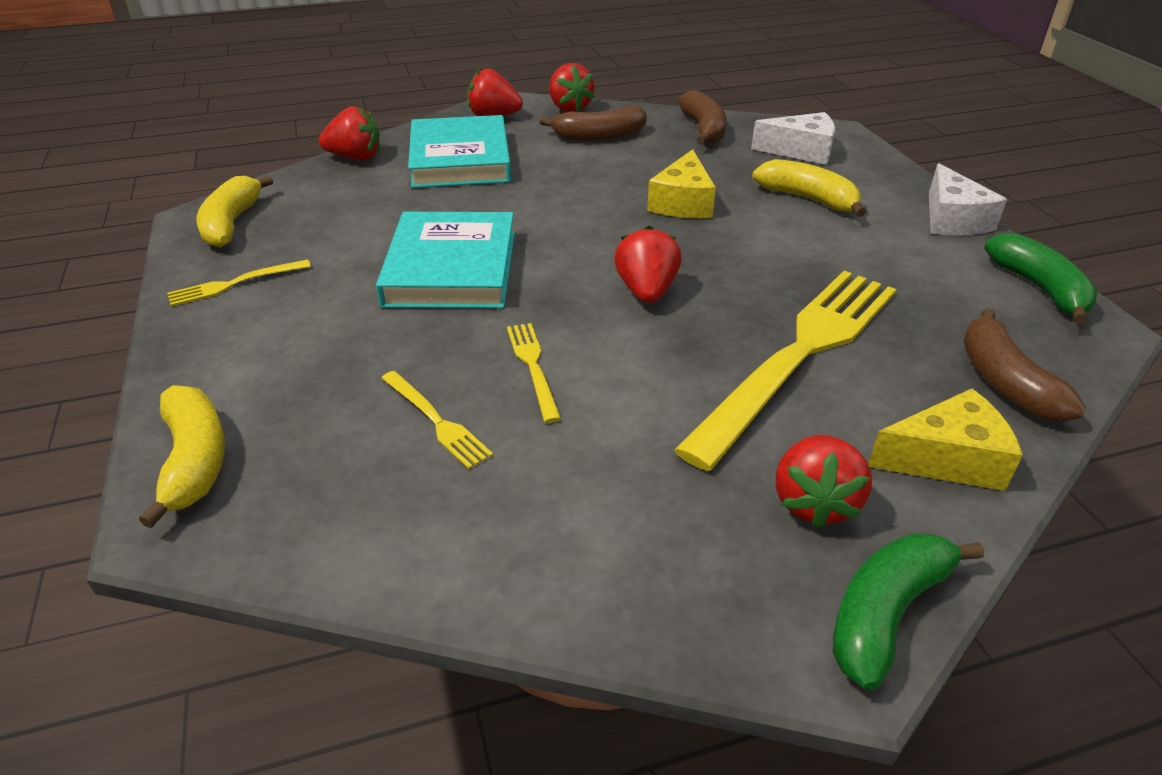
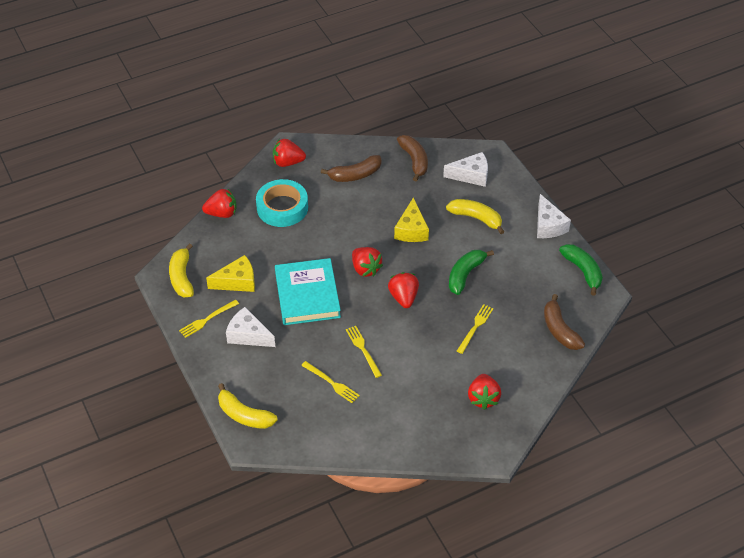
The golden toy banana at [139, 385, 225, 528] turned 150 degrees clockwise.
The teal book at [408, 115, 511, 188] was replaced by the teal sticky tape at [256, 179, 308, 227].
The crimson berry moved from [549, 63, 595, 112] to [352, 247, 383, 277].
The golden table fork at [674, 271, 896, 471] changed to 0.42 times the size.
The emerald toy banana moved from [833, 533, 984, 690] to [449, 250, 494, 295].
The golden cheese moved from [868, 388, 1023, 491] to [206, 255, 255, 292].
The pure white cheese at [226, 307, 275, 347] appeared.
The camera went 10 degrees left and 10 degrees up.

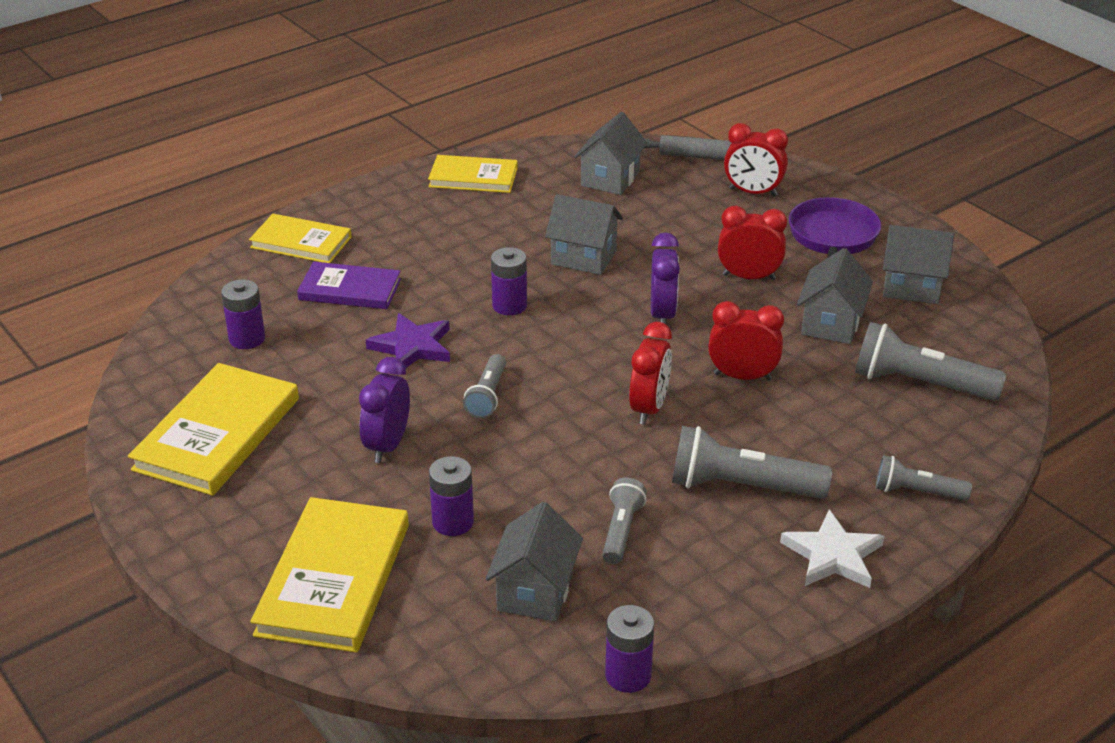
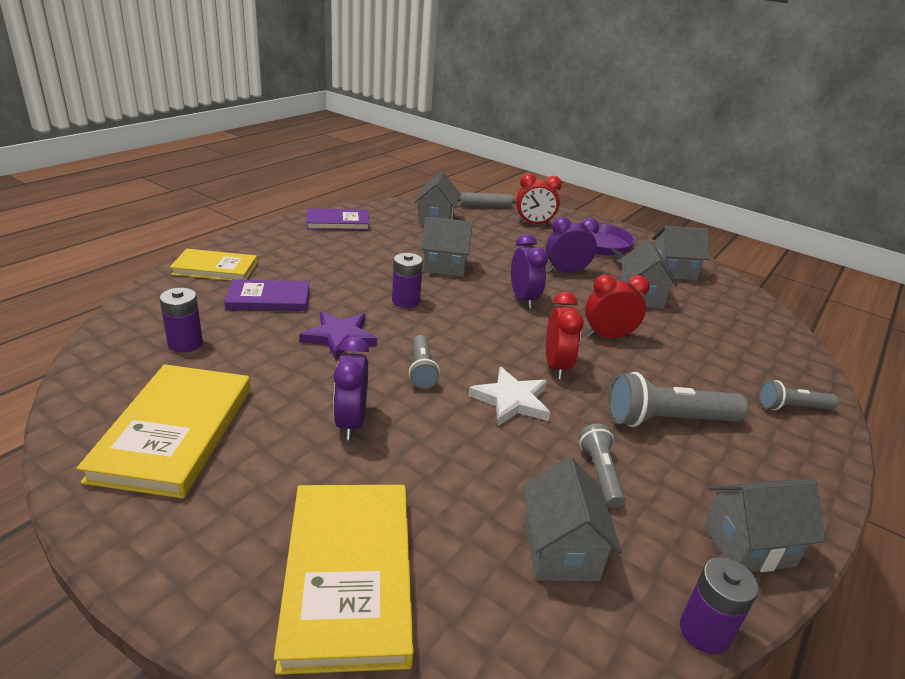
The golden book at [428, 155, 518, 193] became the royal purple book at [306, 208, 370, 230].
The royal purple battery at [429, 456, 474, 536] disappeared.
The crimson bedside clock at [718, 206, 787, 280] became the royal purple bedside clock at [546, 217, 599, 273].
The pure white star moved from [780, 509, 884, 588] to [468, 367, 550, 426].
The grey flashlight at [855, 322, 1006, 401] disappeared.
The grey toy house at [704, 479, 826, 572] appeared.
The camera went 20 degrees left and 5 degrees down.

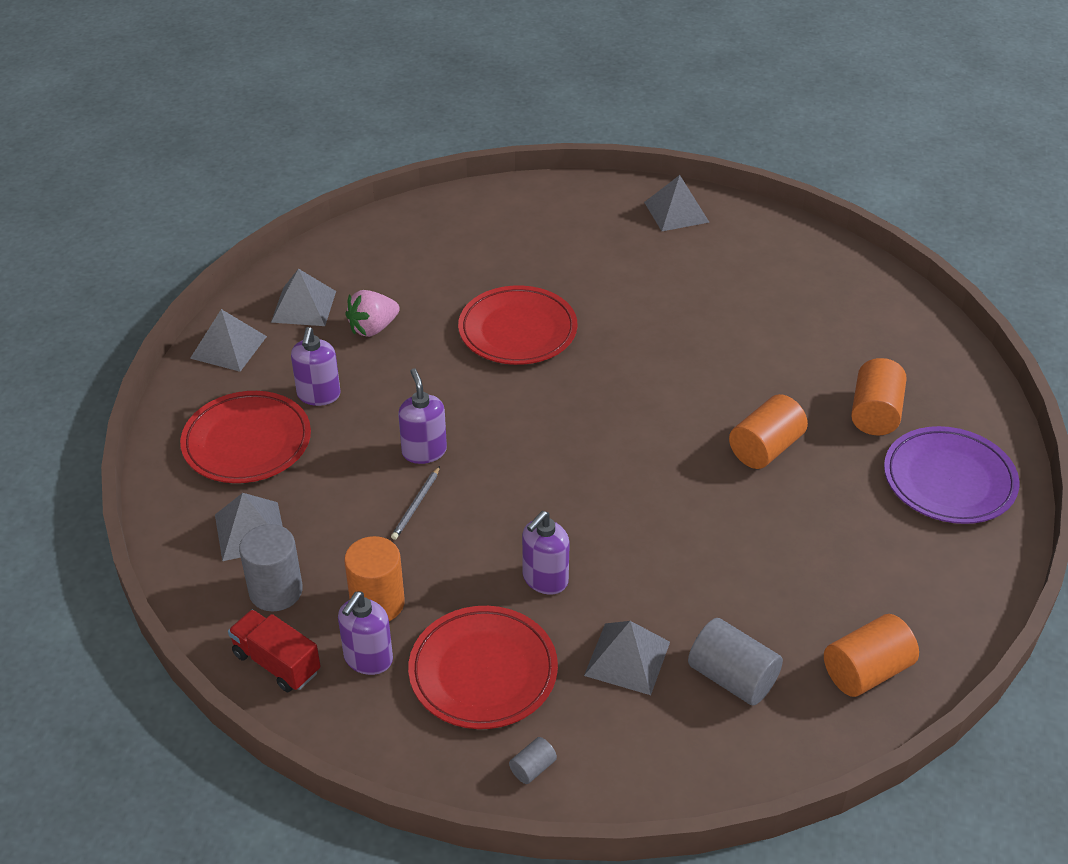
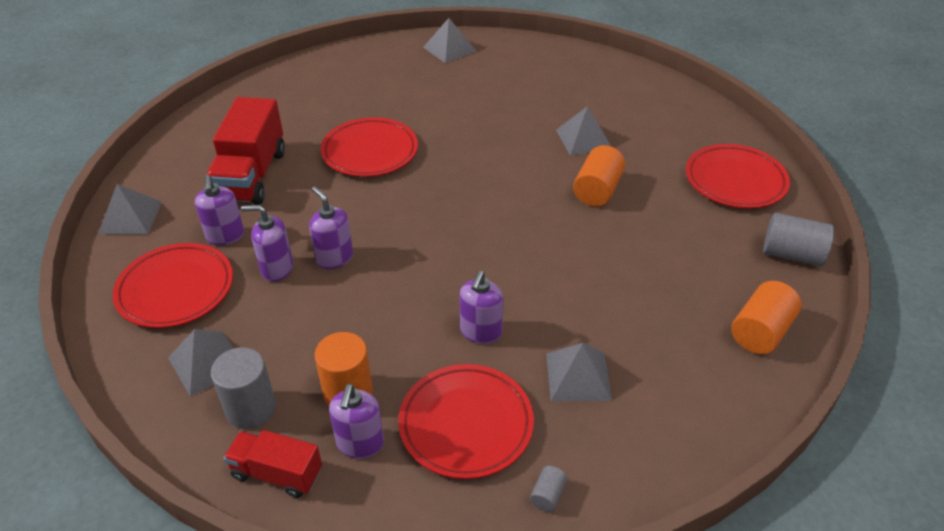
The grey solid pyramid moved from [271, 269, 336, 326] to [556, 106, 611, 156].
The rose-pink berry at [345, 290, 400, 337] was replaced by the crimson toy truck at [206, 97, 285, 205].
The grey lead pencil at [391, 466, 440, 540] disappeared.
The grey solid cylinder moved from [688, 618, 783, 706] to [763, 213, 835, 266].
The orange solid cylinder at [851, 358, 907, 435] disappeared.
The royal purple plate at [884, 426, 1020, 524] became the crimson plate at [686, 144, 790, 209].
The royal purple soap pump at [241, 205, 293, 282] appeared.
The camera went 20 degrees left and 0 degrees up.

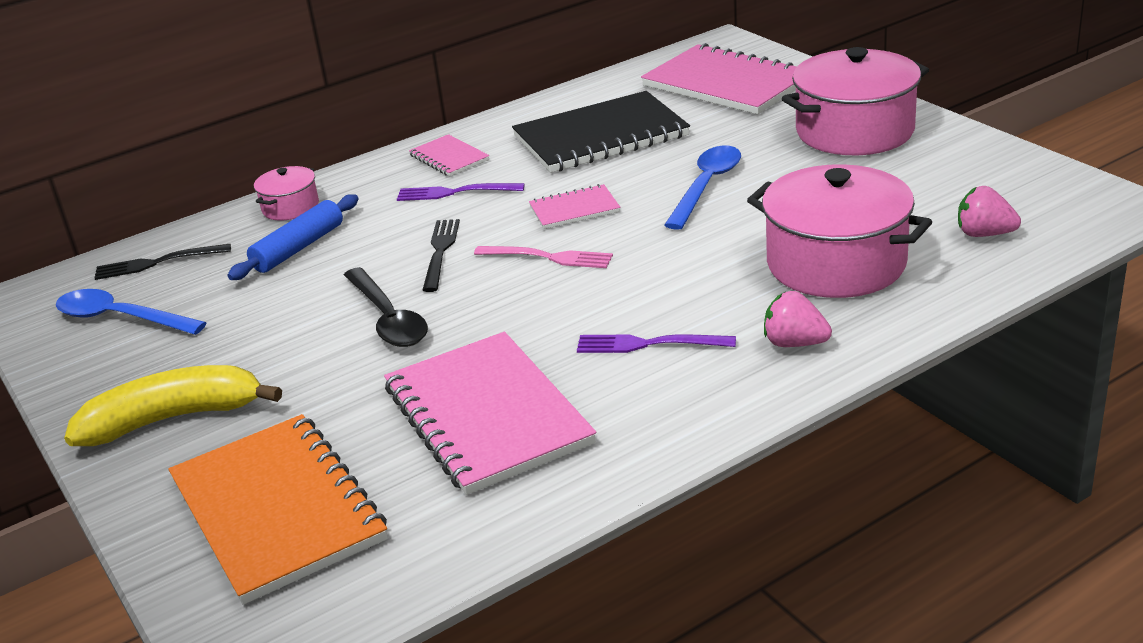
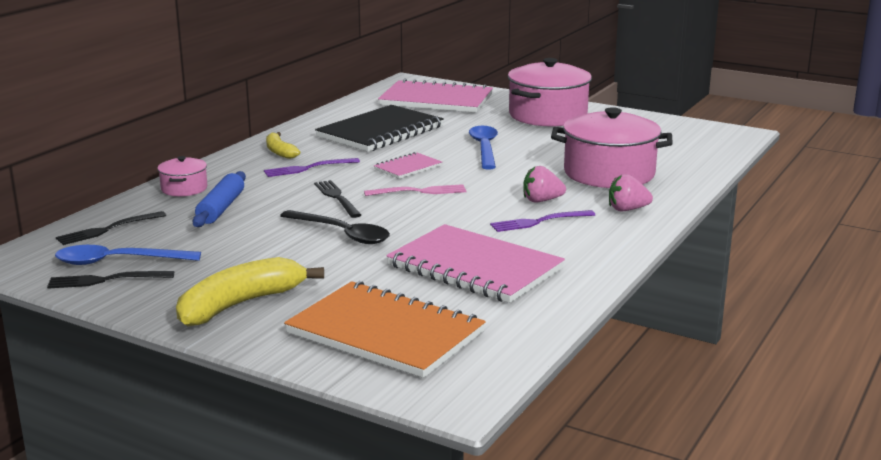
The rose-pink notebook at [409, 134, 489, 177] was replaced by the golden toy banana at [266, 132, 300, 159].
The rose-pink berry moved from [958, 186, 1021, 237] to [523, 166, 566, 202].
The black table fork at [47, 271, 174, 289] appeared.
The camera went 30 degrees left and 10 degrees down.

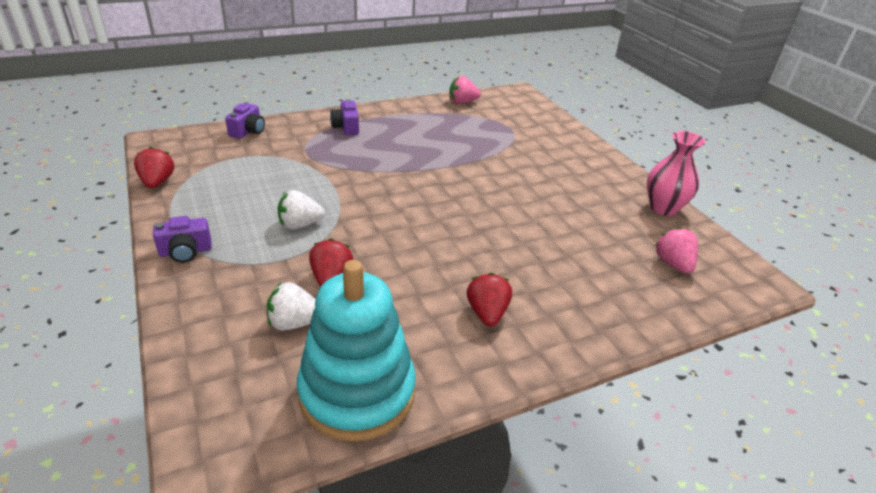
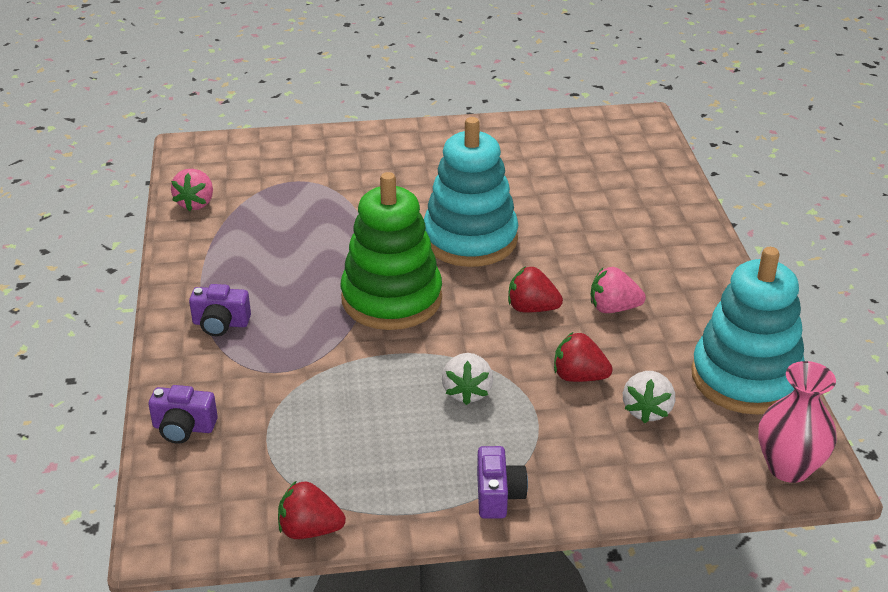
The royal purple compact camera at [225, 103, 265, 139] turned 150 degrees clockwise.
The crimson berry moved from [467, 272, 512, 327] to [508, 266, 563, 312].
The rose-pink flower vase moved from [647, 131, 706, 216] to [758, 361, 837, 483].
The rose-pink berry moved from [655, 227, 698, 274] to [591, 267, 646, 313].
The emerald ring stacker at [341, 172, 442, 330] appeared.
The teal ring stacker at [424, 117, 518, 267] appeared.
The camera went 70 degrees left and 0 degrees up.

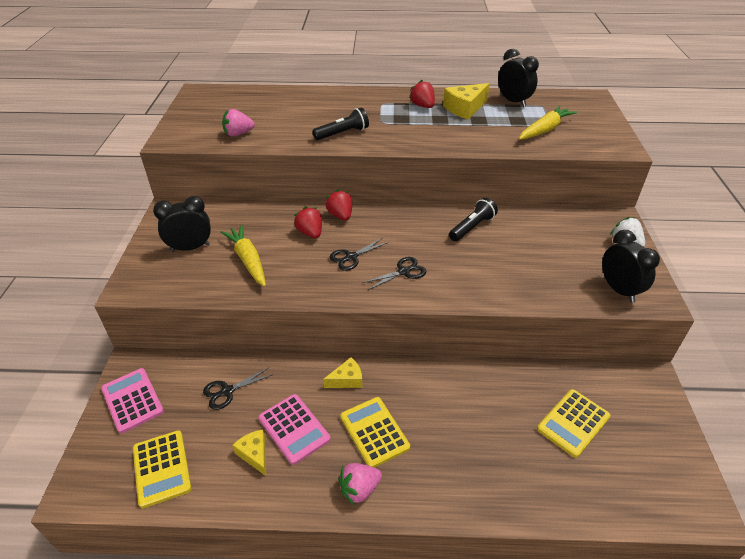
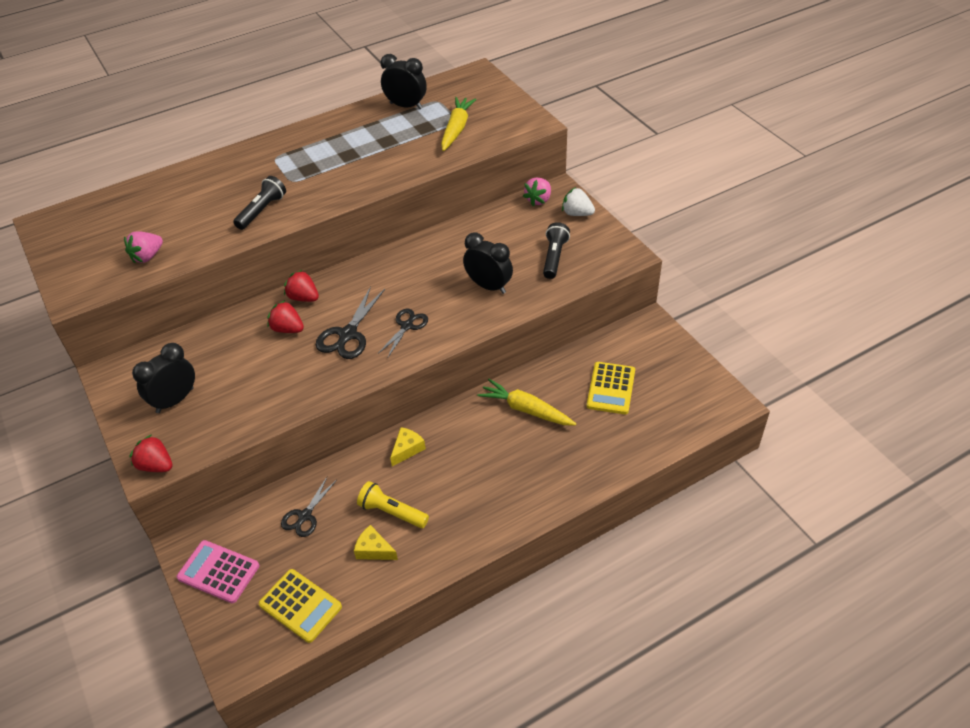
The golden toy carrot moved from [220, 225, 266, 287] to [477, 379, 576, 425].
The rose-pink adding machine at [258, 394, 331, 465] was replaced by the golden flashlight at [357, 481, 429, 528].
The black scissors at [330, 238, 389, 271] changed to 1.50 times the size.
The rose-pink berry moved from [338, 463, 382, 505] to [523, 177, 551, 206].
The golden adding machine at [340, 397, 410, 468] disappeared.
The crimson berry moved from [409, 80, 435, 108] to [130, 434, 172, 472].
The golden cheese at [443, 83, 490, 120] disappeared.
The black flashlight moved from [449, 198, 498, 241] to [543, 222, 570, 279].
The black bedside clock moved from [602, 230, 660, 303] to [463, 233, 513, 294].
The camera went 30 degrees left and 5 degrees up.

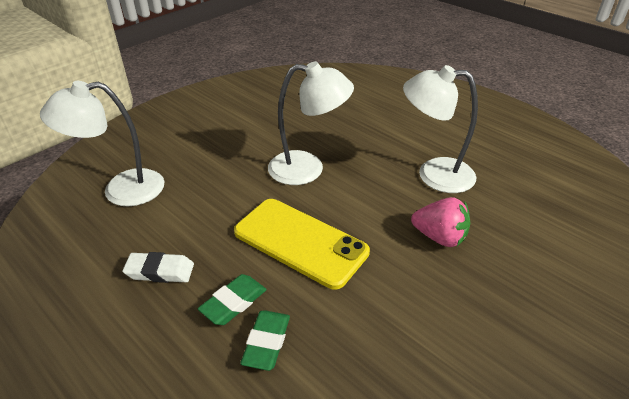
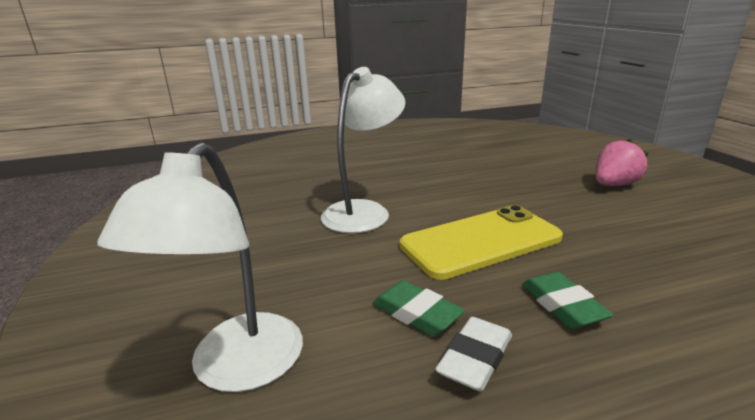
The emerald eraser moved from [240, 310, 290, 371] to [373, 280, 465, 336].
The pure white lamp at [403, 65, 478, 193] disappeared.
The rose-pink berry moved from [411, 197, 470, 247] to [595, 139, 648, 186].
The camera went 60 degrees left and 15 degrees down.

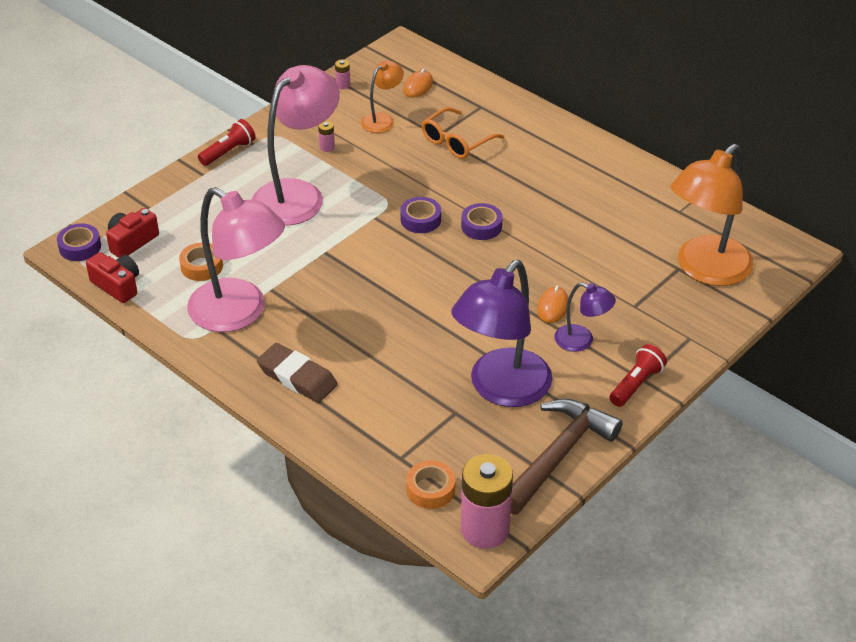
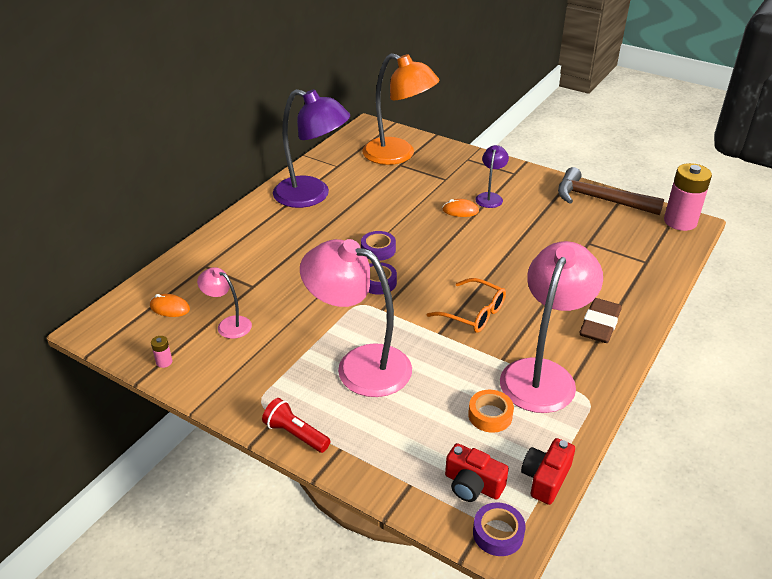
The rose-pink battery at [318, 121, 335, 152] disappeared.
The orange lamp at [361, 61, 404, 133] became the rose-pink lamp at [197, 267, 252, 339].
The orange sticky tape at [406, 460, 456, 509] disappeared.
The orange eyeglasses moved from [422, 107, 504, 159] to [427, 278, 506, 333].
The royal purple lamp moved from [451, 260, 553, 407] to [273, 89, 350, 208].
The crimson flashlight at [609, 344, 667, 407] disappeared.
The camera went 100 degrees left and 5 degrees down.

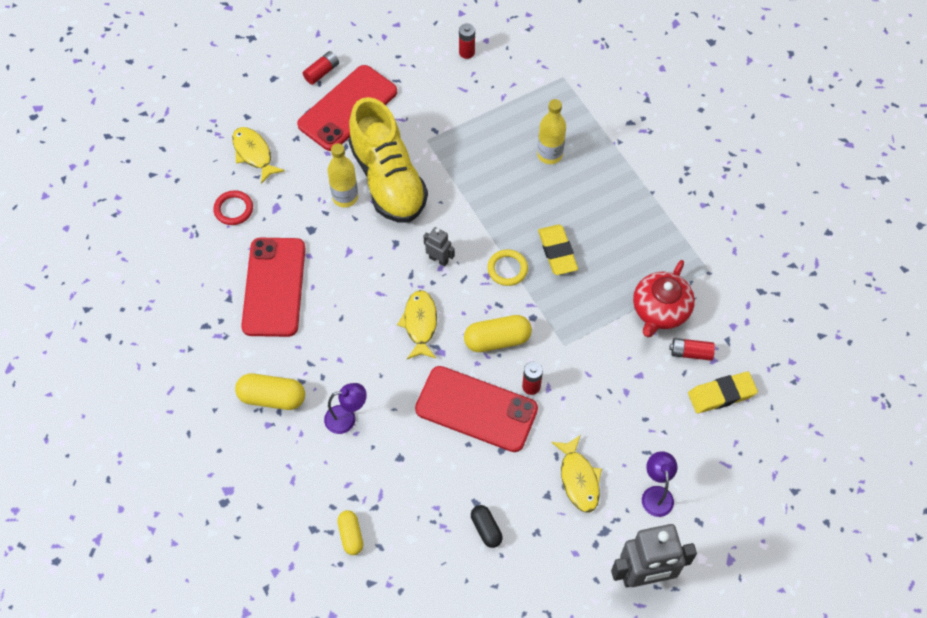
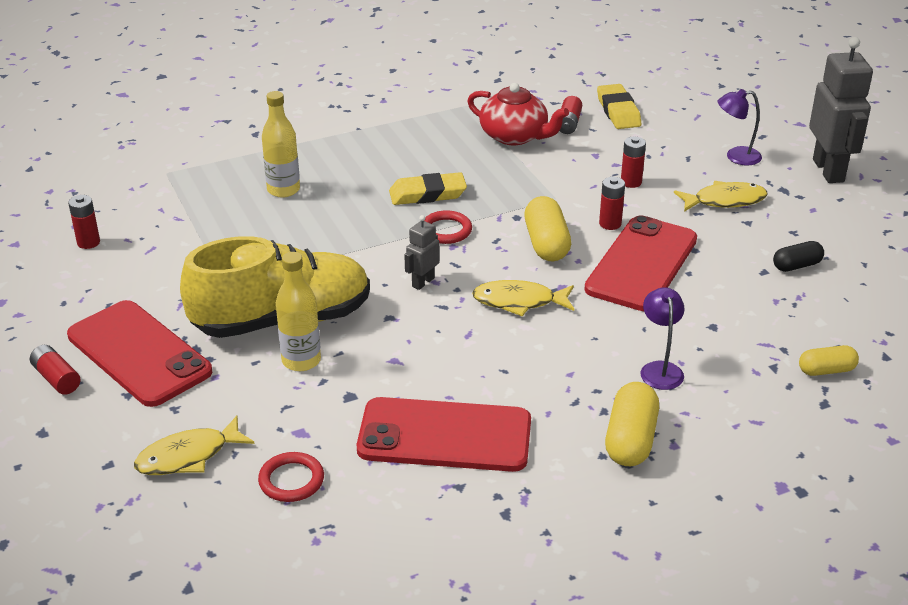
The golden torus at [487, 250, 528, 286] became the crimson torus at [424, 210, 472, 244].
The crimson battery at [621, 137, 646, 188] appeared.
The camera went 85 degrees left and 25 degrees down.

